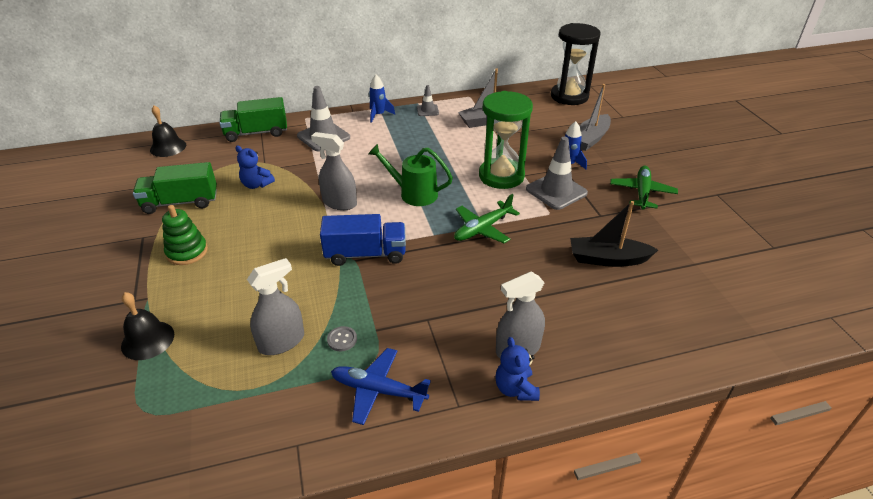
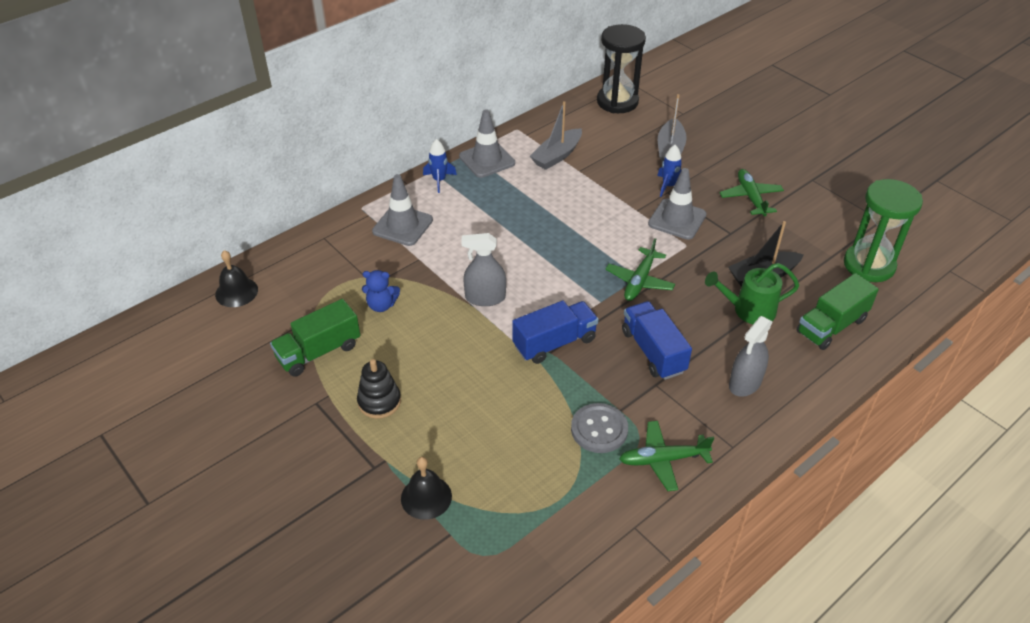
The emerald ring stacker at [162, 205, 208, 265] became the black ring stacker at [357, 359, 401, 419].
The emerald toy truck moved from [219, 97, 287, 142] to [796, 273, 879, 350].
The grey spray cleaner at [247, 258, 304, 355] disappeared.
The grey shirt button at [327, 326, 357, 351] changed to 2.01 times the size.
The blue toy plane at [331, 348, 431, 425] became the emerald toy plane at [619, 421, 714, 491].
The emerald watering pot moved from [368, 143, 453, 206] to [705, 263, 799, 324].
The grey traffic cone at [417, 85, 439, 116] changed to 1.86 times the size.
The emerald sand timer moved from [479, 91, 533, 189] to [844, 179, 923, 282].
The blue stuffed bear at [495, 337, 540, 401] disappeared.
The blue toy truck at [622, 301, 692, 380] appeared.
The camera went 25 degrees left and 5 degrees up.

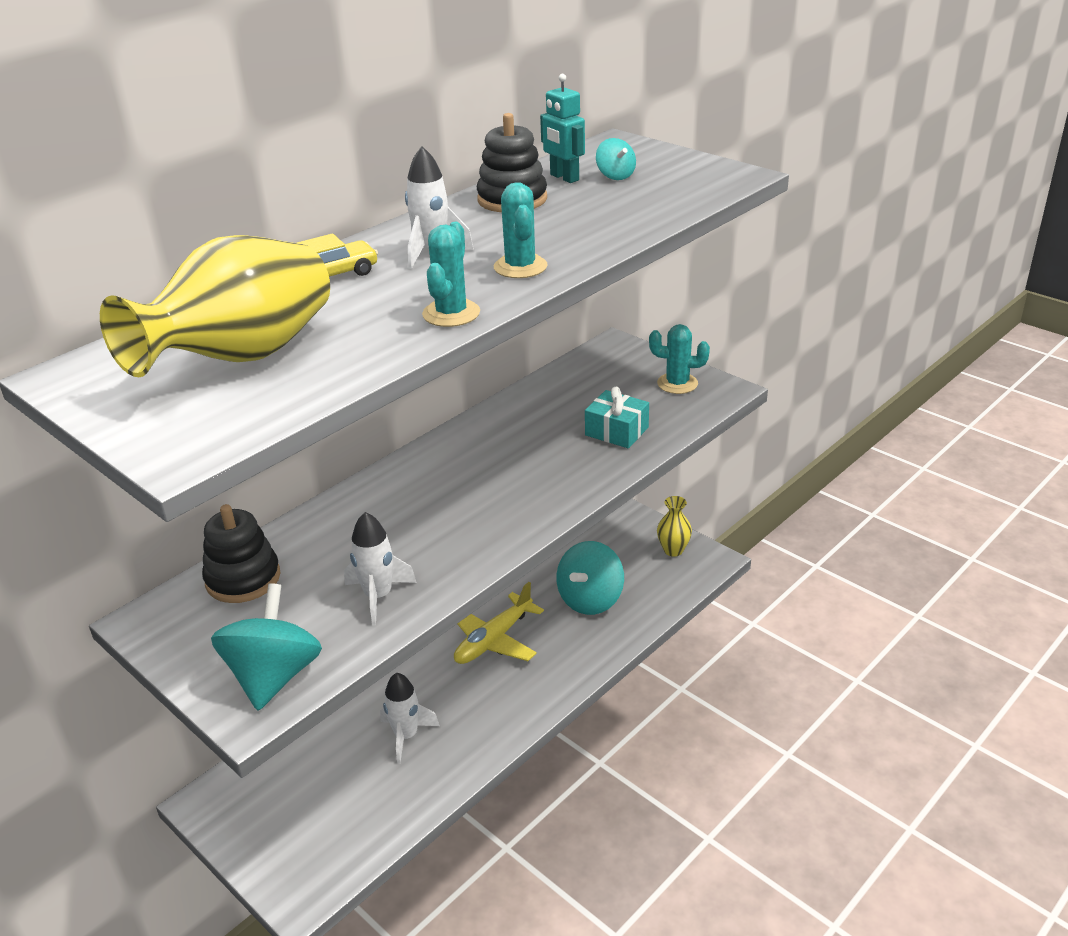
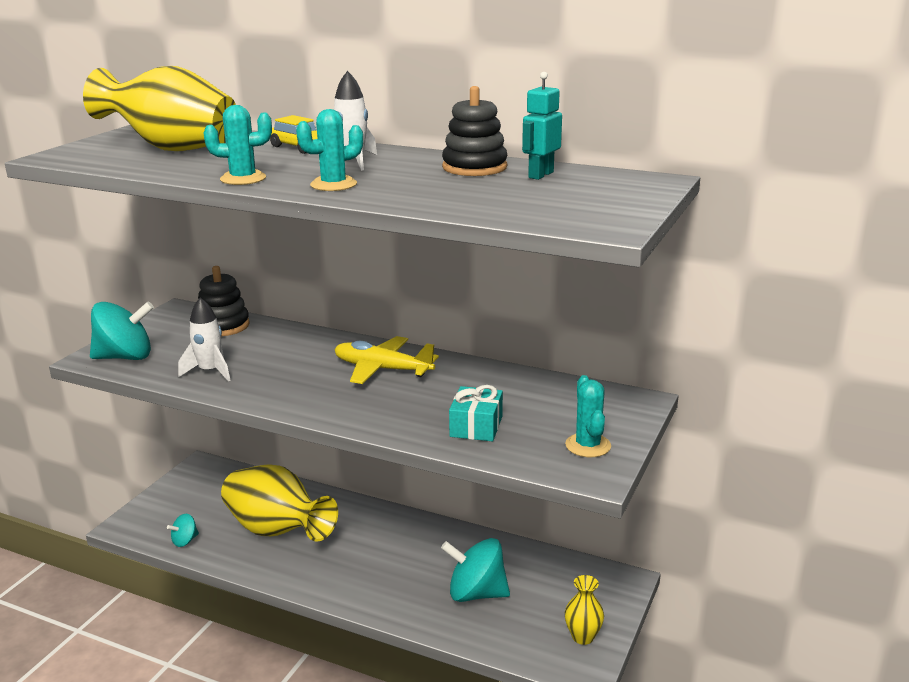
The pure white spaceship at [380, 673, 440, 764] was replaced by the golden flower vase at [221, 465, 338, 542].
The golden toy plane moved from [454, 582, 544, 664] to [334, 336, 439, 384].
The teal whirligig moved from [596, 138, 636, 180] to [167, 514, 199, 547].
The camera went 70 degrees right and 10 degrees down.

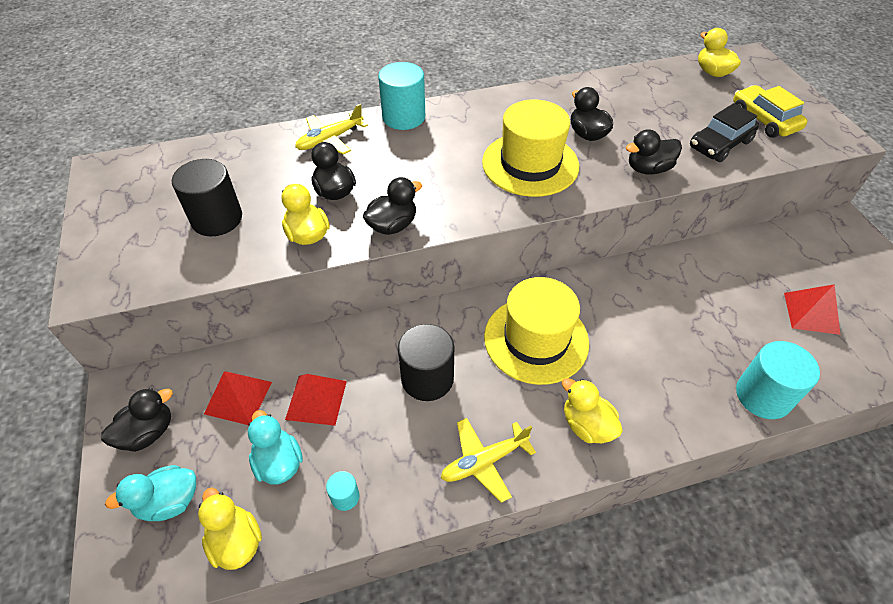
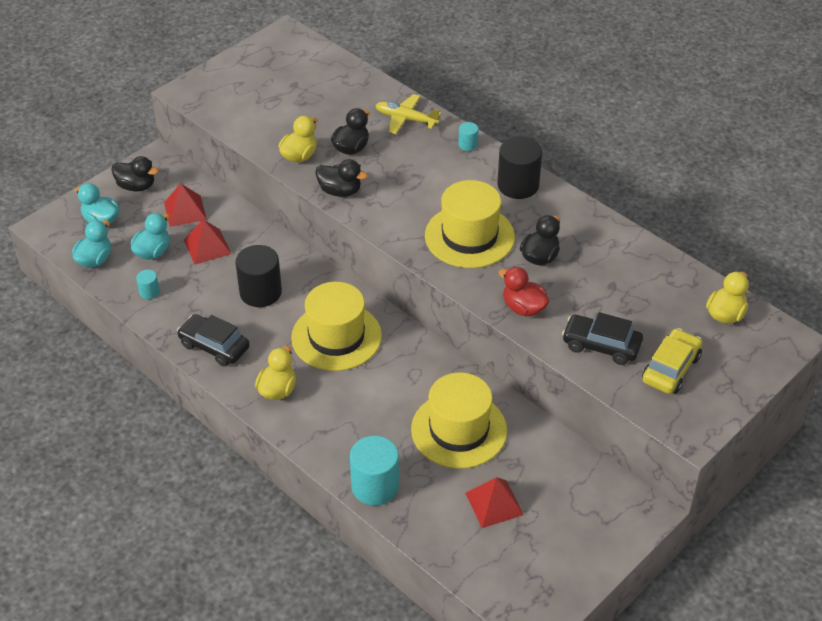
The black solid cylinder moved from [172, 159, 242, 236] to [497, 137, 542, 199].
The golden rubber duck at [198, 488, 262, 570] became the teal rubber duck at [72, 220, 111, 268].
The teal solid cylinder at [378, 62, 425, 130] changed to 0.48 times the size.
The golden toy plane at [441, 418, 536, 503] was replaced by the black car at [177, 314, 250, 367].
The black rubber duck at [626, 129, 682, 174] became the crimson rubber duck at [498, 267, 549, 317].
The golden top hat at [411, 373, 507, 469] appeared.
The camera went 60 degrees right and 5 degrees down.

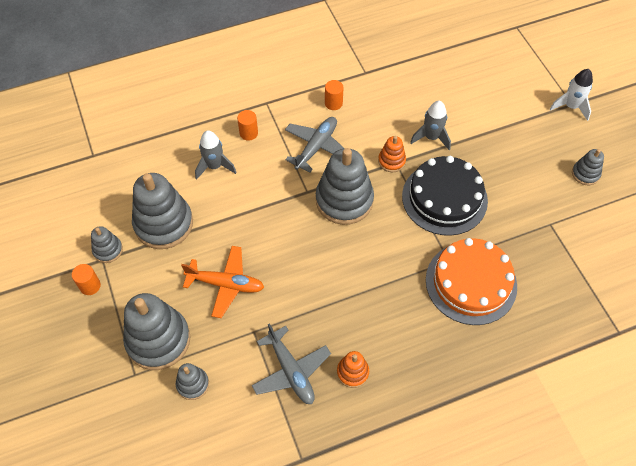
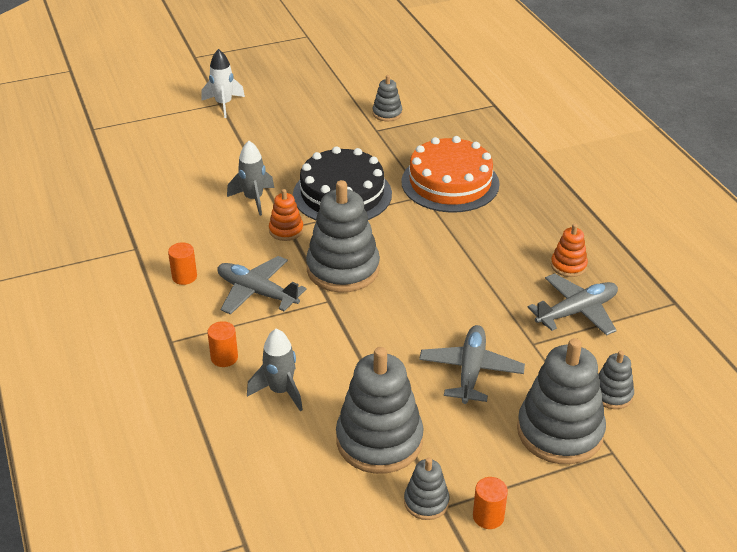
The orange toy plane at [181, 246, 264, 318] became the grey toy plane at [419, 325, 525, 404].
The grey ring stacker moved from [572, 149, 604, 185] to [373, 75, 402, 121].
The camera went 90 degrees left and 20 degrees down.

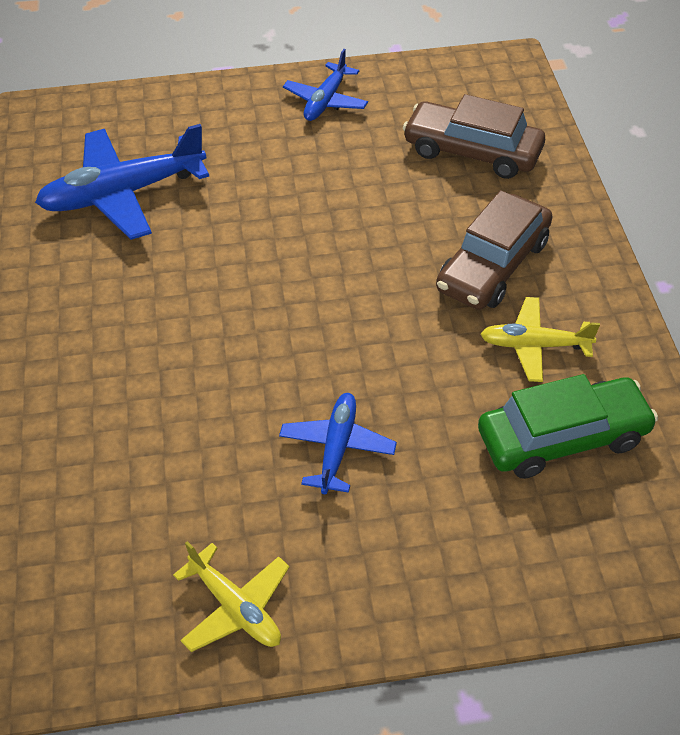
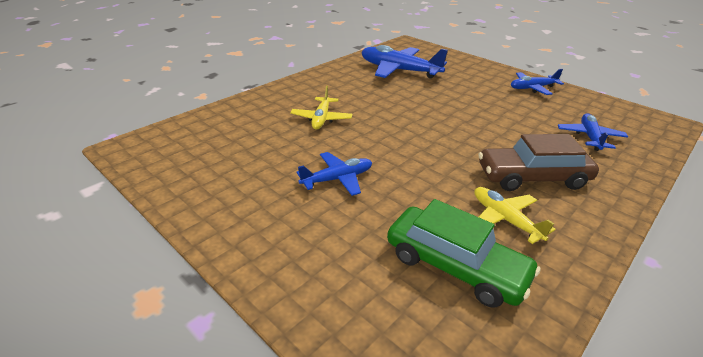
The golden toy plane moved from [173, 541, 289, 652] to [290, 86, 352, 129].
The brown car at [403, 94, 545, 179] was replaced by the blue toy plane at [558, 114, 628, 151].
The camera went 50 degrees right and 15 degrees down.

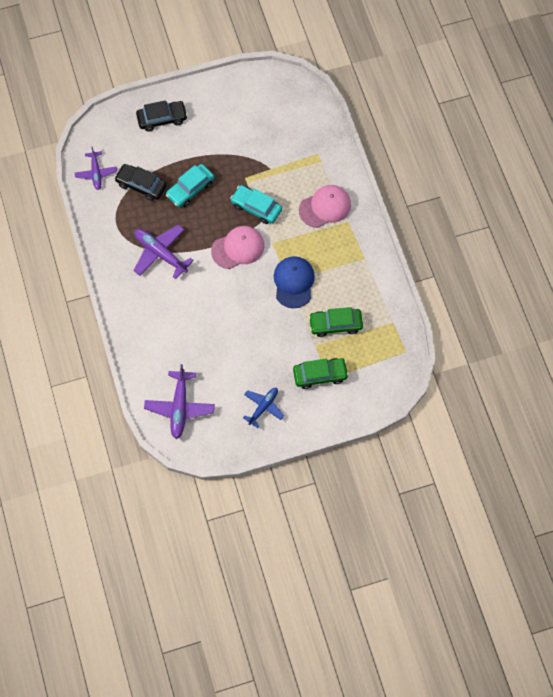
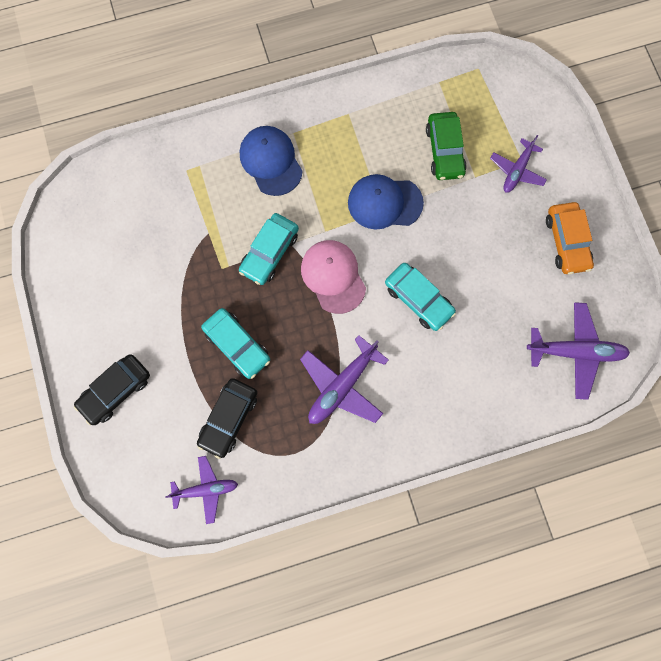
The black car at [136, 100, 188, 132] turned 120 degrees counterclockwise.
The blue toy plane at [243, 388, 284, 428] was replaced by the orange car at [546, 202, 594, 274].
The emerald car at [293, 358, 349, 389] was replaced by the royal purple toy plane at [490, 135, 547, 193].
The rose-pink peaked cap at [299, 185, 351, 228] became the blue peaked cap at [240, 126, 303, 196].
The teal car at [385, 263, 456, 331] appeared.
The camera went 90 degrees left and 10 degrees up.

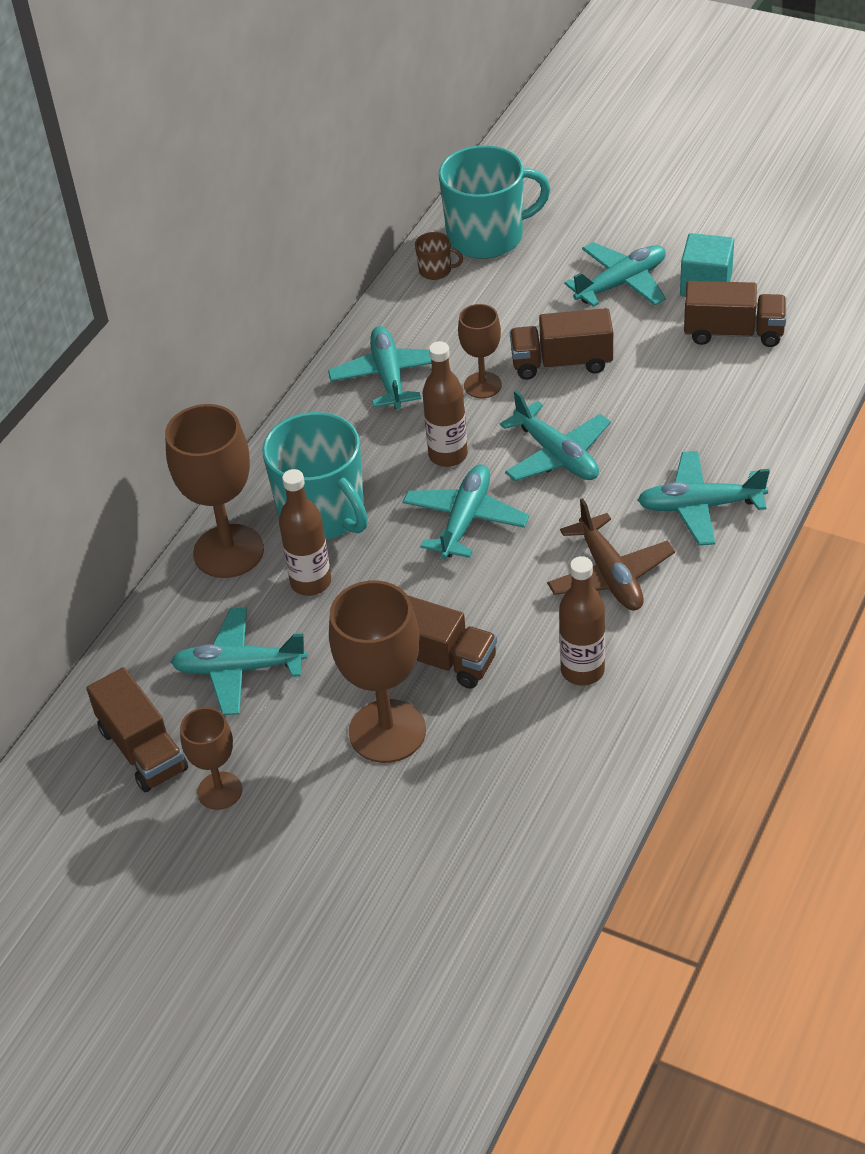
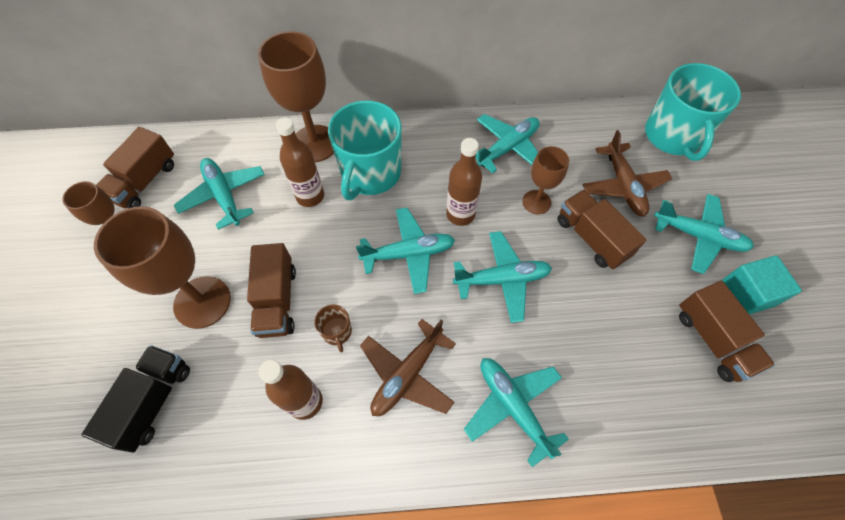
The brown tea mug moved from [415, 232, 463, 280] to [314, 305, 352, 352].
The teal tea mug at [439, 145, 550, 259] turned 45 degrees clockwise.
The teal toy plane at [500, 390, 611, 481] turned 120 degrees counterclockwise.
The black toy truck at [81, 345, 190, 453] appeared.
The brown toy plane at [582, 130, 672, 216] appeared.
The camera went 55 degrees right and 15 degrees up.

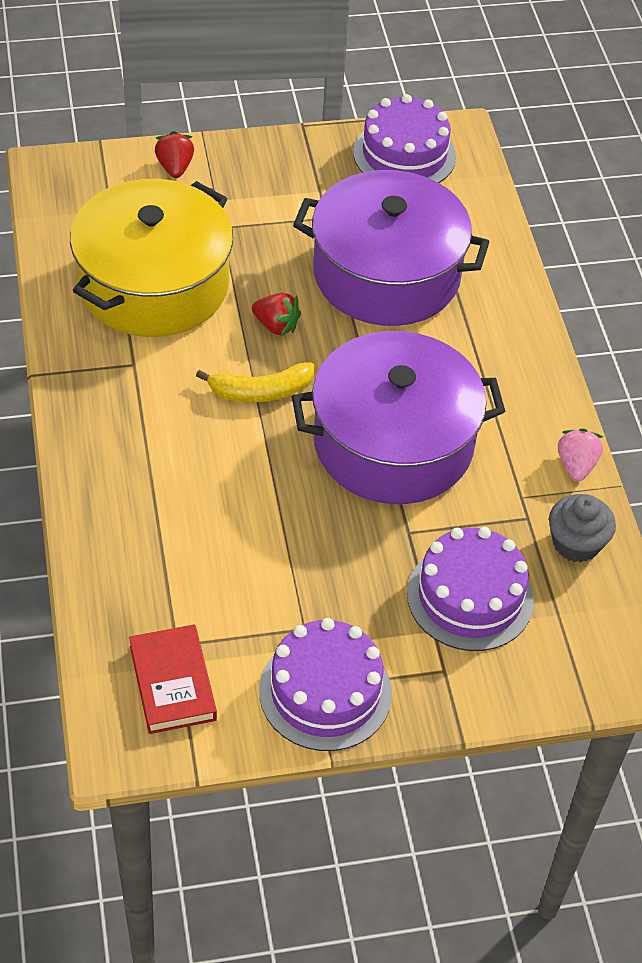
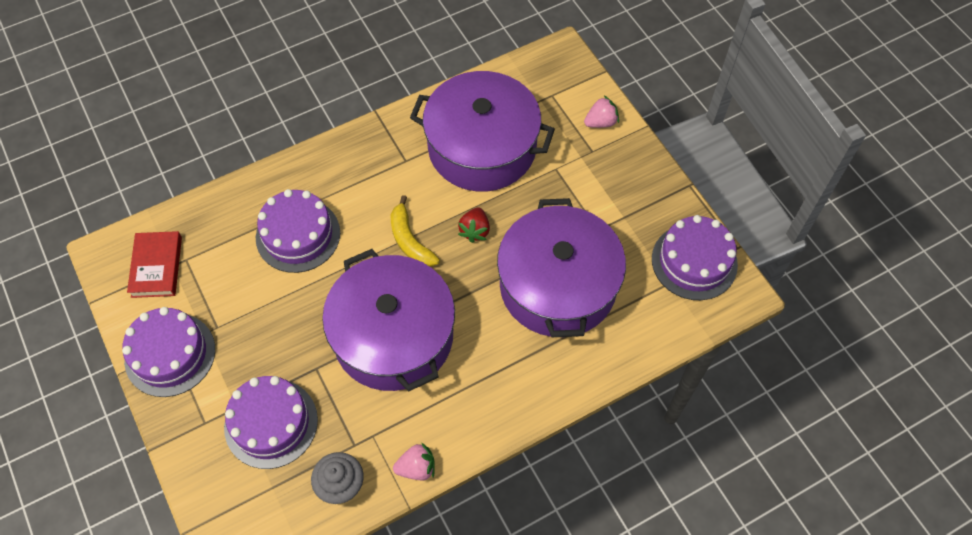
The golden stockpot at [70, 179, 233, 337] became the royal purple stockpot at [410, 71, 555, 191].
The crimson book at [129, 624, 217, 734] turned 60 degrees counterclockwise.
The crimson berry at [155, 131, 194, 178] became the rose-pink berry at [584, 96, 619, 128].
The royal purple layer cake at [256, 189, 340, 273] appeared.
The camera went 75 degrees right and 10 degrees up.

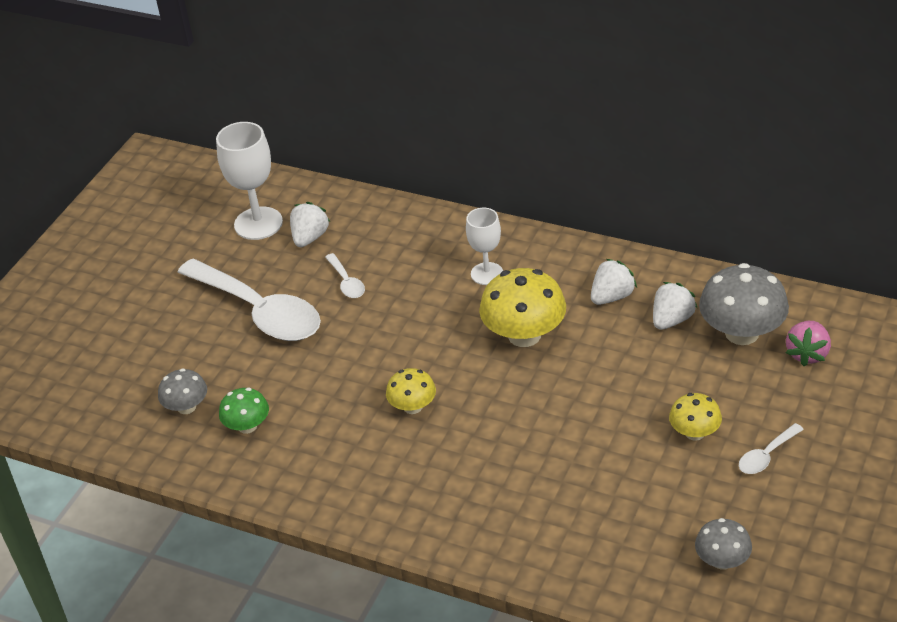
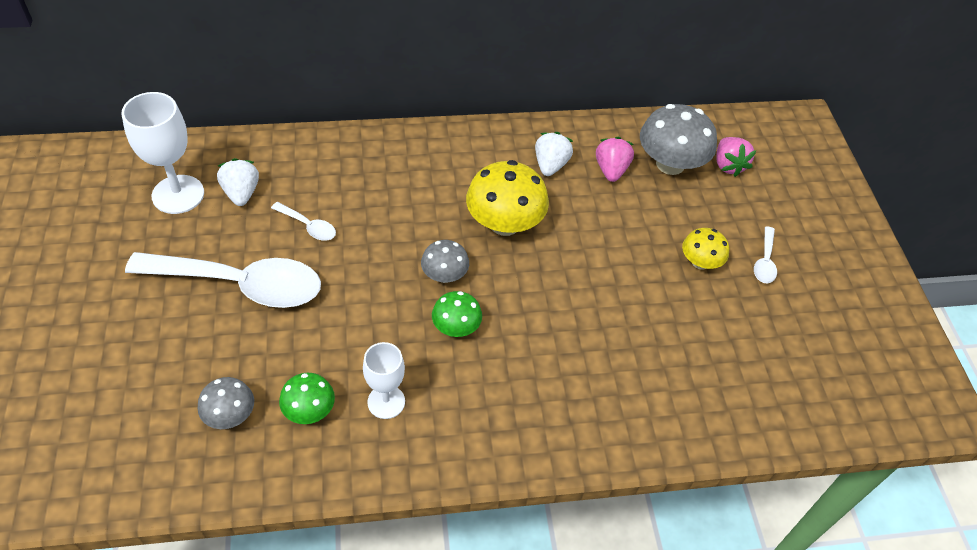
The golden fungus at [386, 368, 436, 414] became the emerald fungus at [432, 291, 482, 337].
The pure white wine glass moved from [466, 208, 503, 285] to [363, 342, 405, 419].
The pure white berry at [653, 282, 697, 330] became the rose-pink berry at [596, 137, 634, 182].
The grey fungus moved from [695, 518, 752, 570] to [421, 240, 469, 283].
The camera went 40 degrees left and 10 degrees up.

